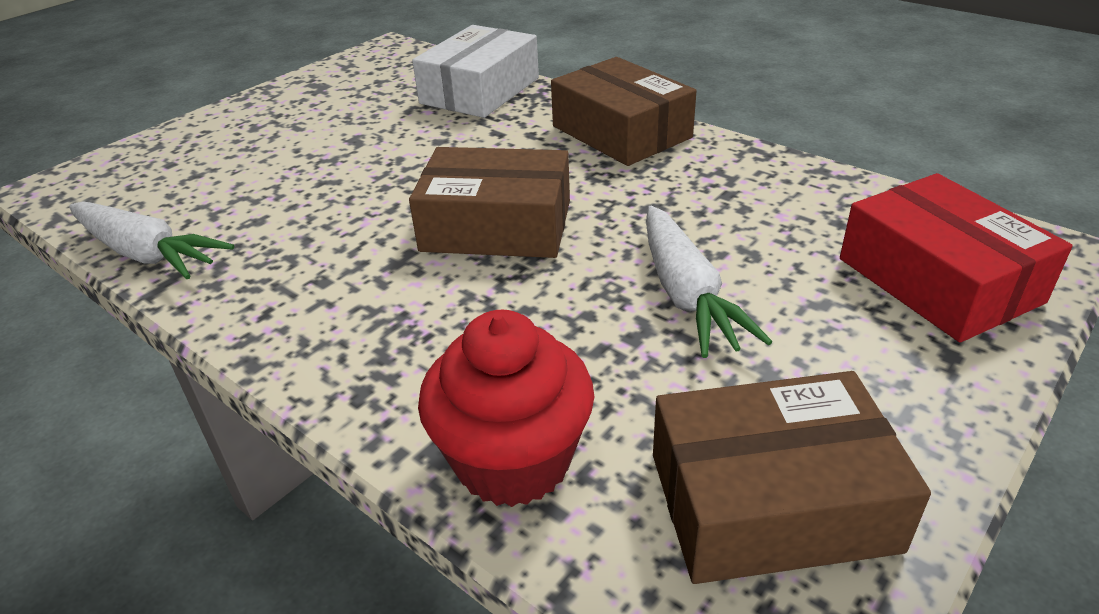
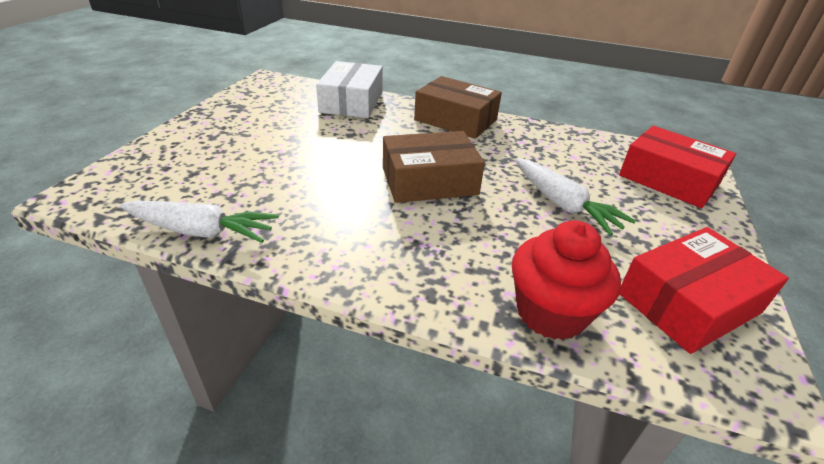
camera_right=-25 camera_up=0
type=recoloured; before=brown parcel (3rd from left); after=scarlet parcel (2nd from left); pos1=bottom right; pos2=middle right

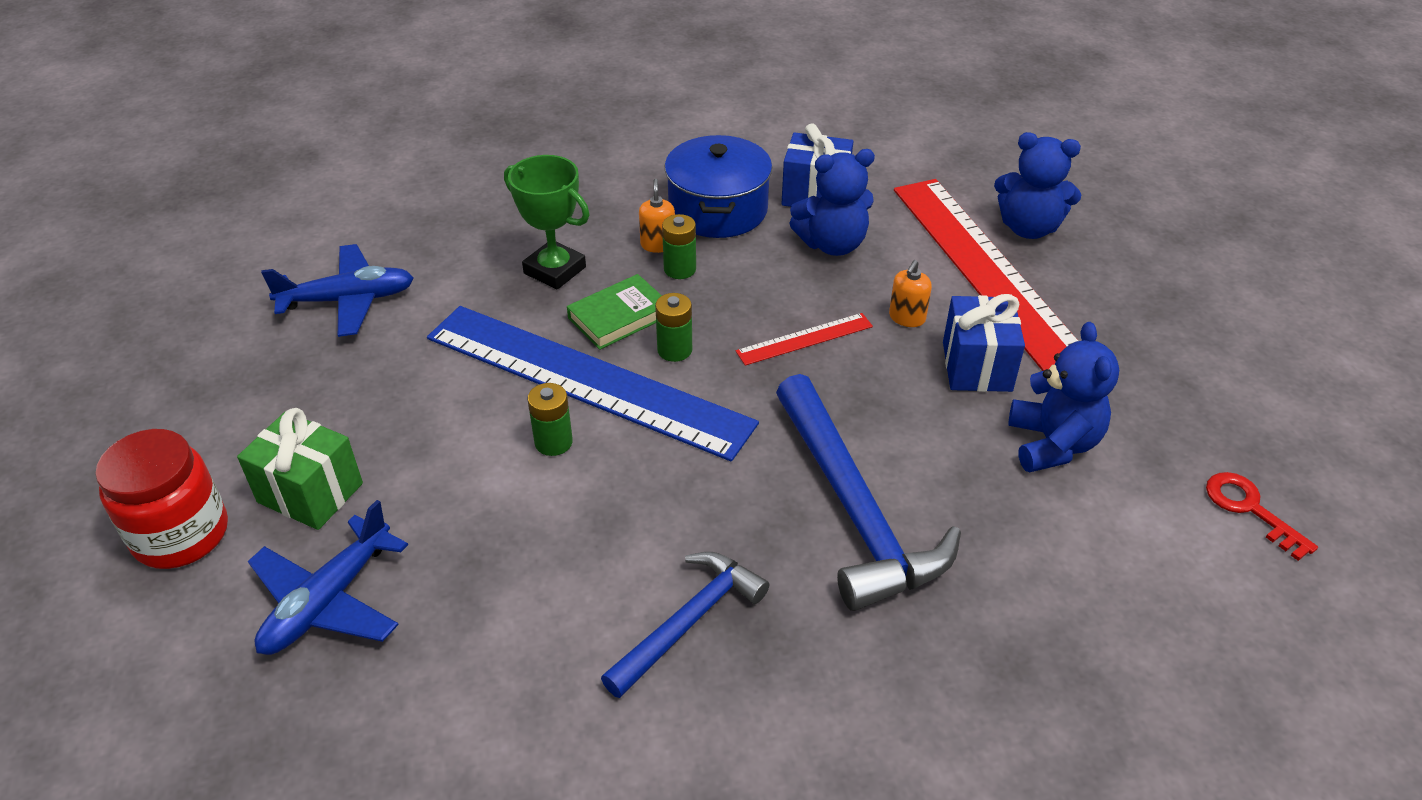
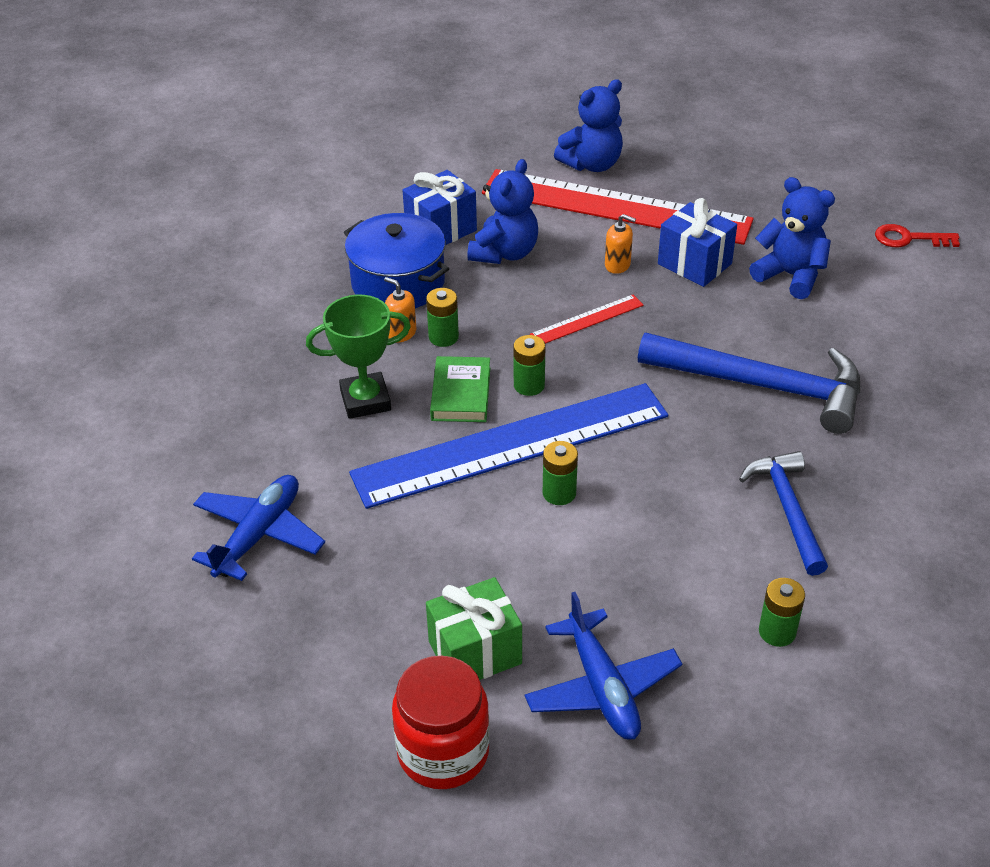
camera_right=-50 camera_up=0
type=turned; before=scarlet ruler (1st from left); pos1=centre; pos2=centre; turn=45
type=turned; before=orange-coloured soap dispenser (2nd from left); pos1=centre; pos2=top centre; turn=-45
type=added; after=emerald battery (4th from left); pos2=bottom right

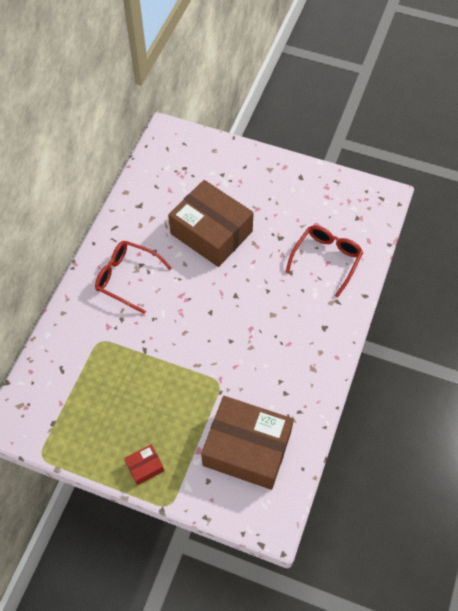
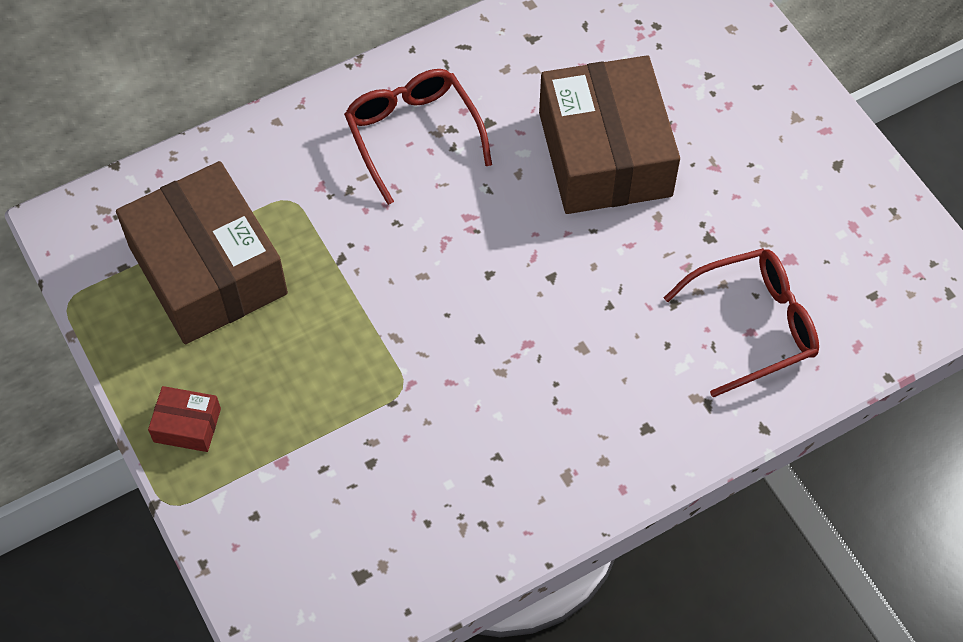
camera_right=40 camera_up=0
type=moved; before=brown parcel (2nd from left in the first image); after=brown parcel (1st from left); pos1=bottom centre; pos2=middle left

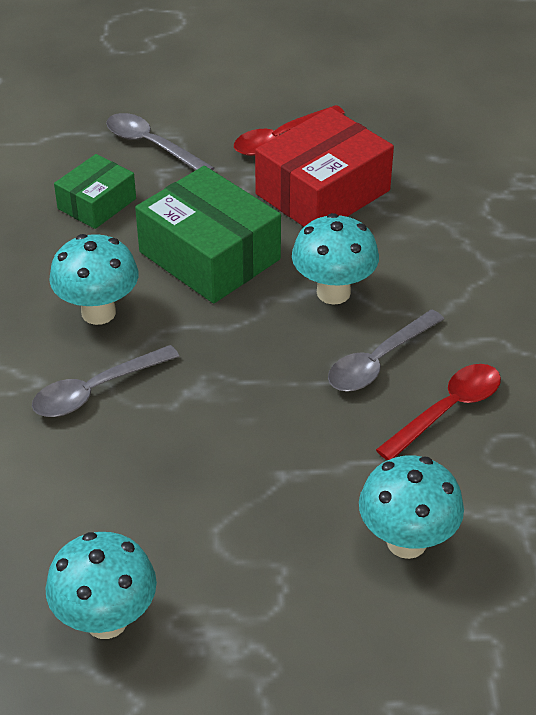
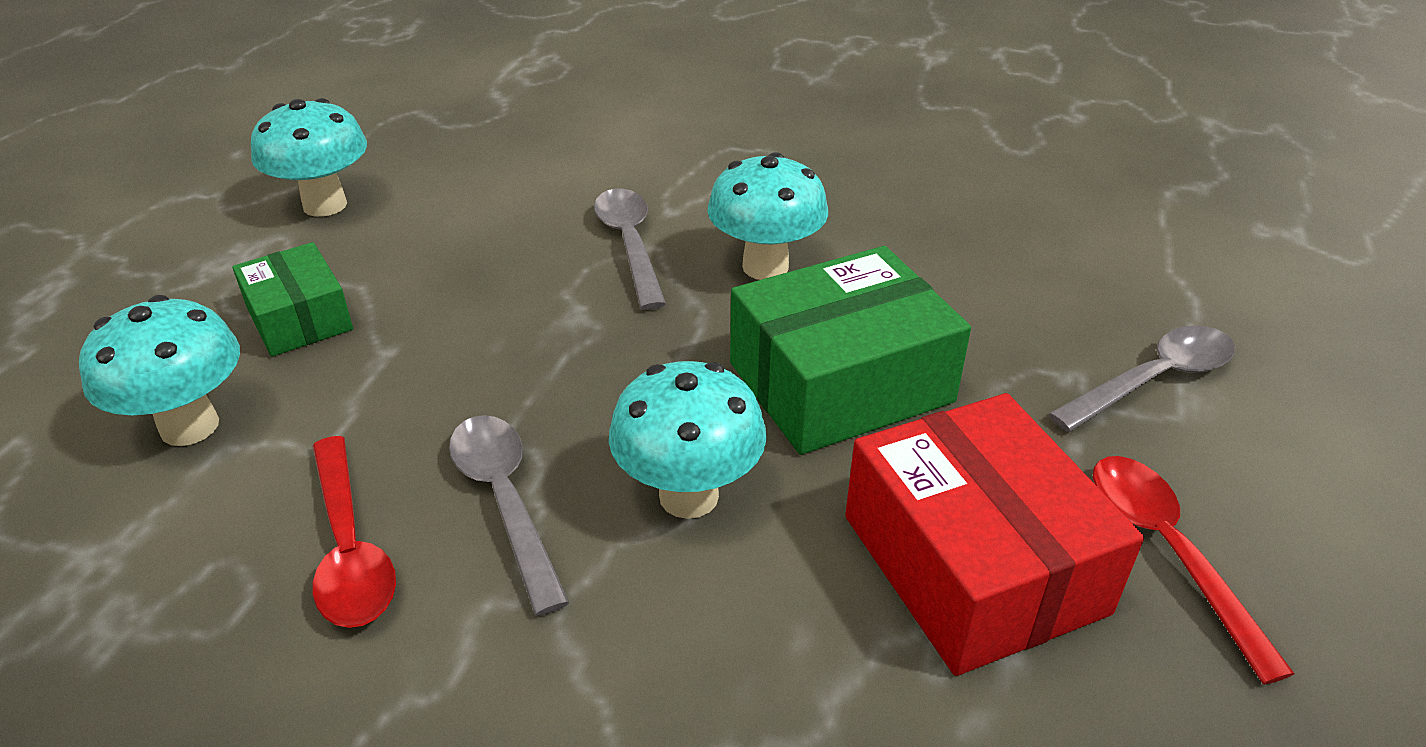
camera_right=110 camera_up=-5
type=moved; before=emerald parcel (1st from left); pos1=top left; pos2=middle left

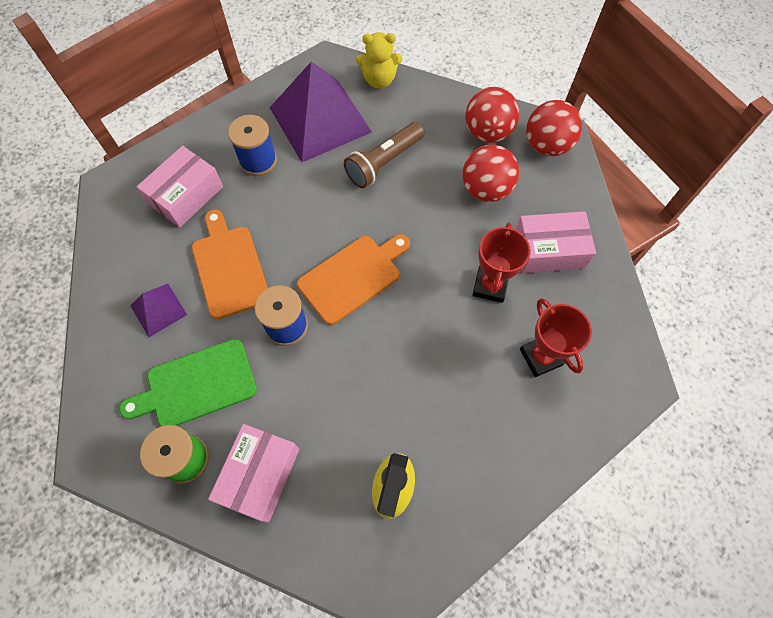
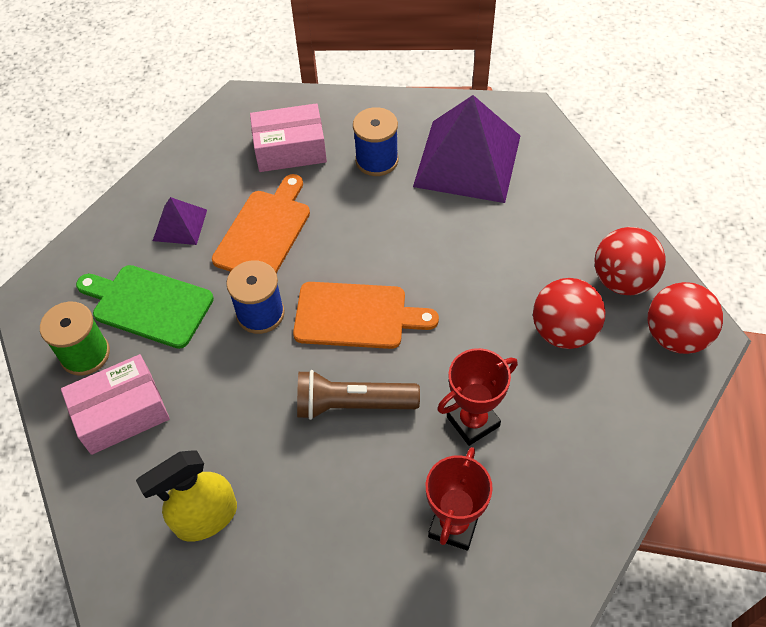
camera_right=45 camera_up=-10
type=moved; before=brown flashlight; pos1=top centre; pos2=centre
type=removed; before=yellow teddy bear; pos1=top centre
type=removed; before=rosy parcel (3rd from left); pos1=middle right

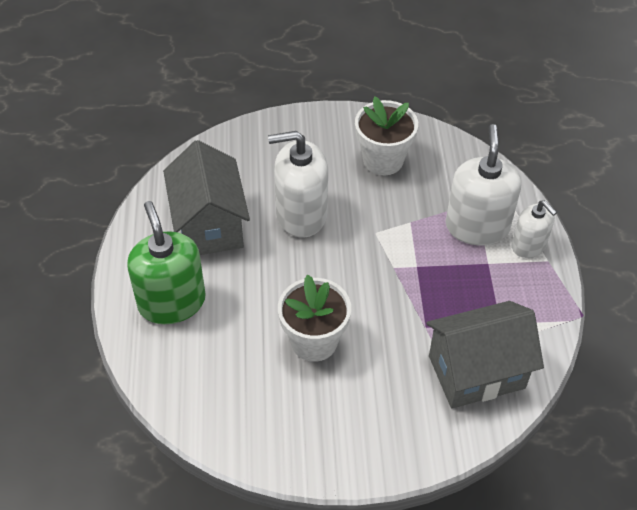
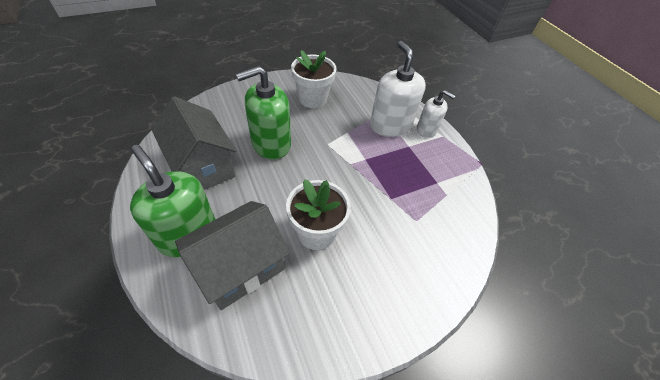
camera_right=-25 camera_up=0
type=moved; before=gray house (2nd from left); pos1=bottom right; pos2=bottom centre
type=recoloured; before=pure white soap dispenser (1st from left); after=emerald soap dispenser (2nd from left); pos1=centre; pos2=top centre

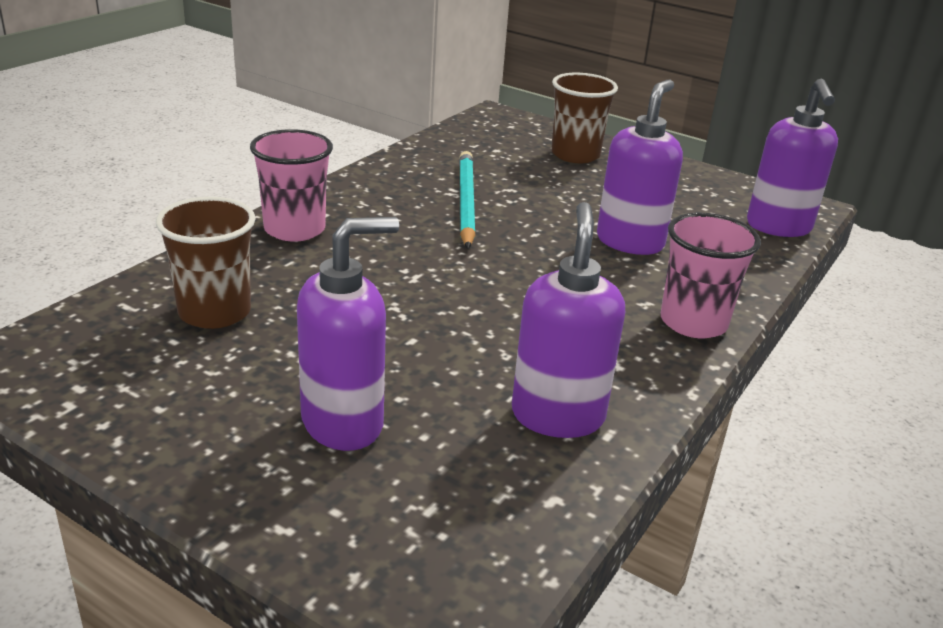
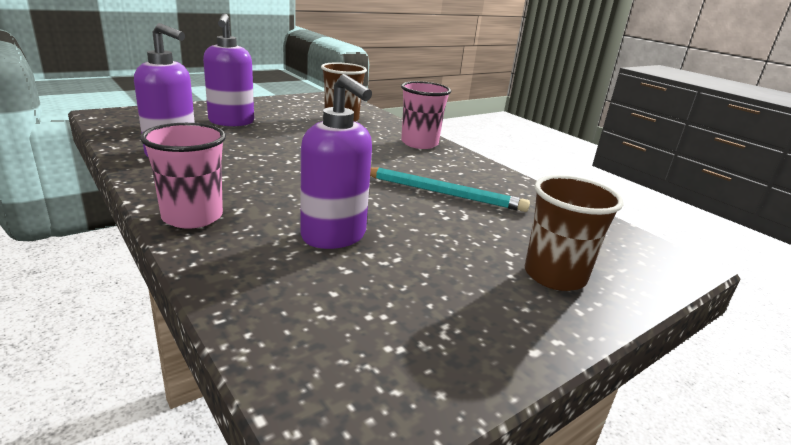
camera_right=110 camera_up=-5
type=removed; before=violet soap dispenser (4th from left); pos1=top right

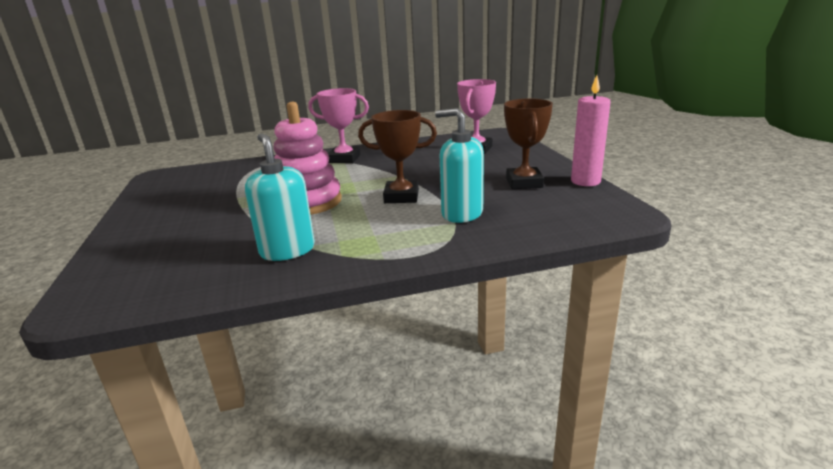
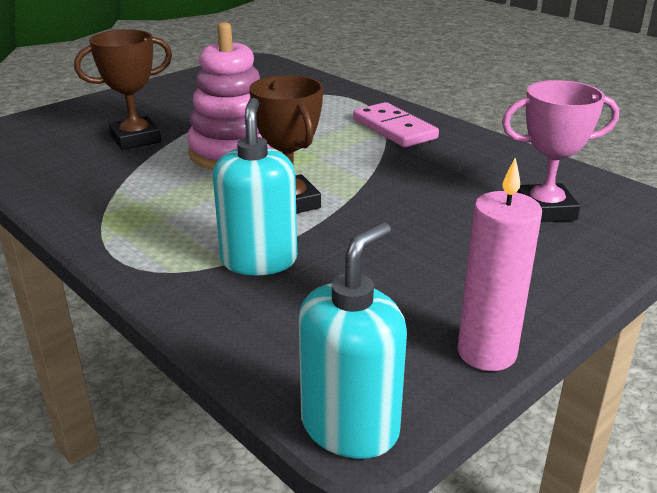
camera_right=60 camera_up=5
type=moved; before=brown trophy (2nd from left in the first image); after=brown trophy (1st from left); pos1=top centre; pos2=top left
type=moved; before=aqua soap dispenser (1st from left in the first image); after=aqua soap dispenser (2nd from left); pos1=centre; pos2=bottom centre
type=replaced; before=rosy trophy (1st from left); after=rosy domino; pos1=top centre; pos2=top centre

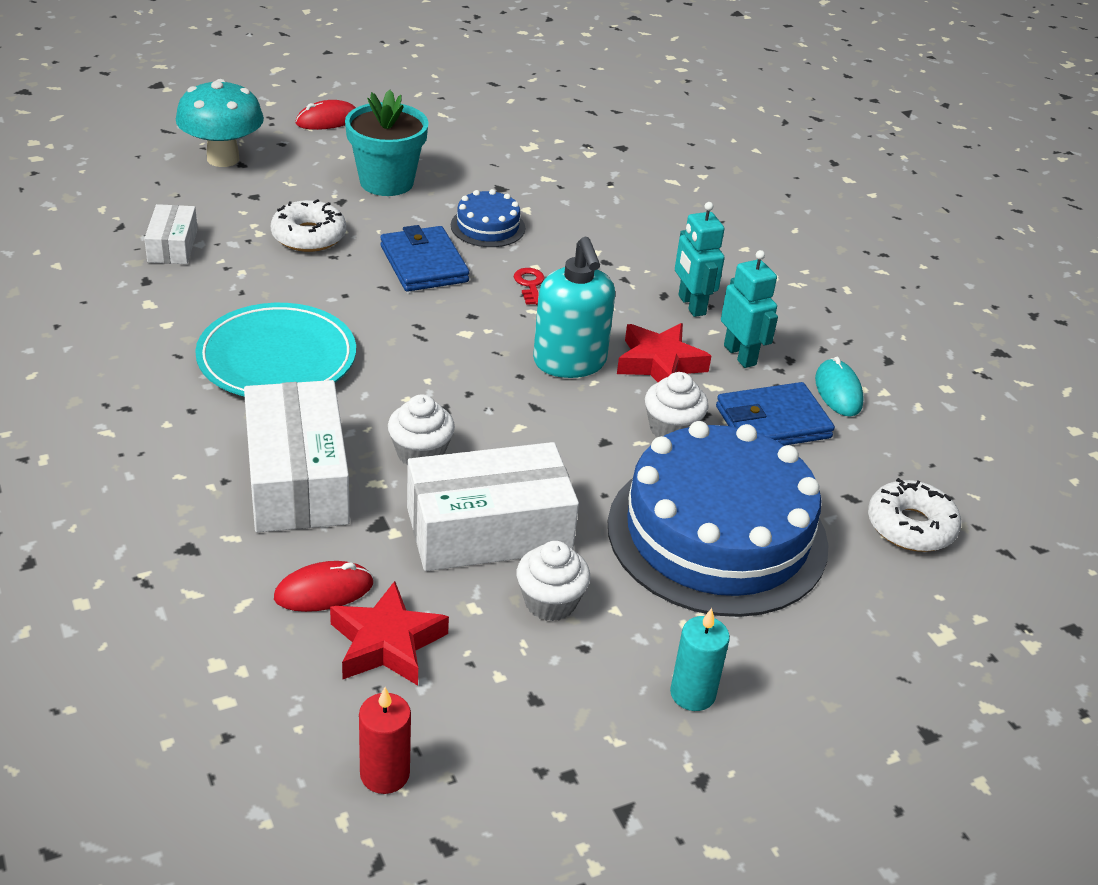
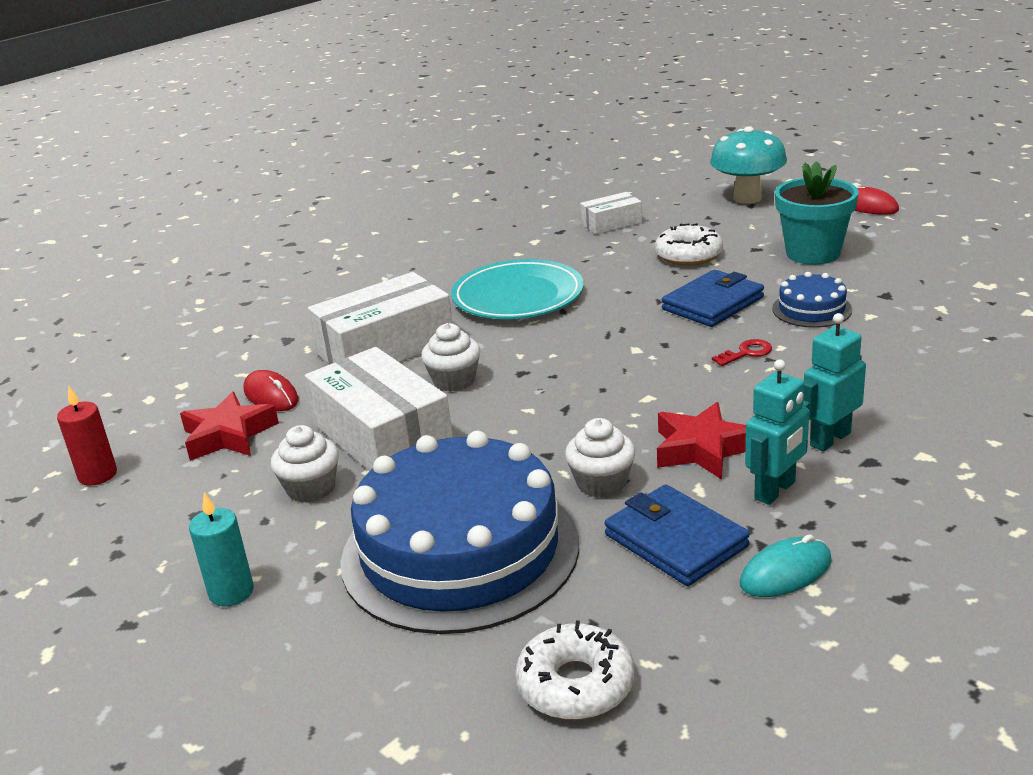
camera_right=75 camera_up=-10
type=removed; before=aqua soap dispenser; pos1=centre

